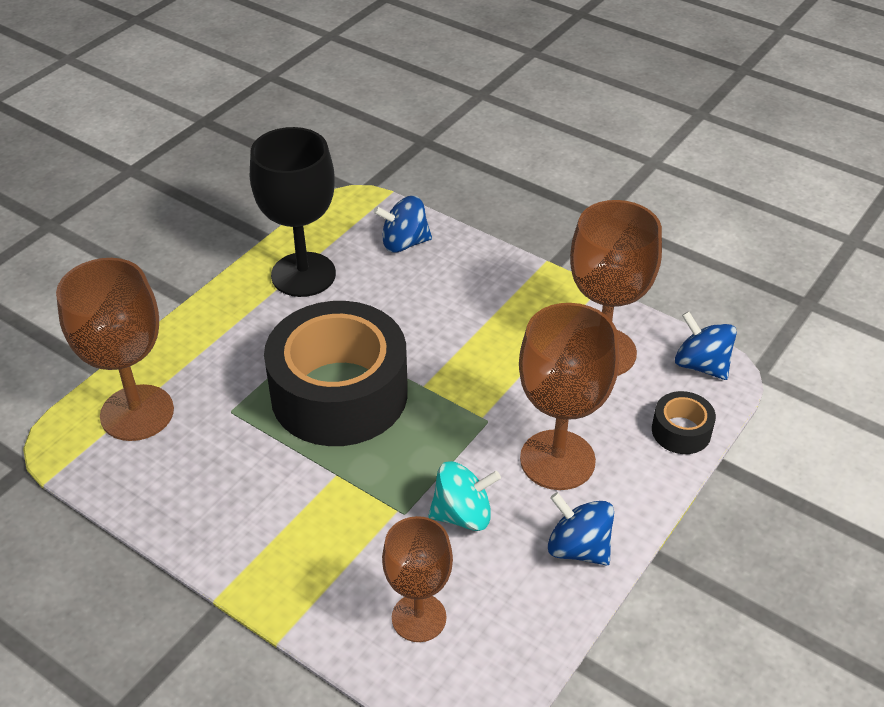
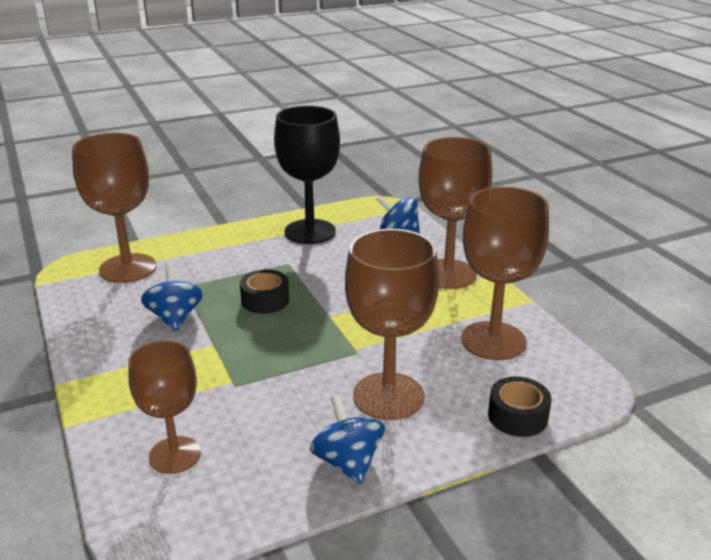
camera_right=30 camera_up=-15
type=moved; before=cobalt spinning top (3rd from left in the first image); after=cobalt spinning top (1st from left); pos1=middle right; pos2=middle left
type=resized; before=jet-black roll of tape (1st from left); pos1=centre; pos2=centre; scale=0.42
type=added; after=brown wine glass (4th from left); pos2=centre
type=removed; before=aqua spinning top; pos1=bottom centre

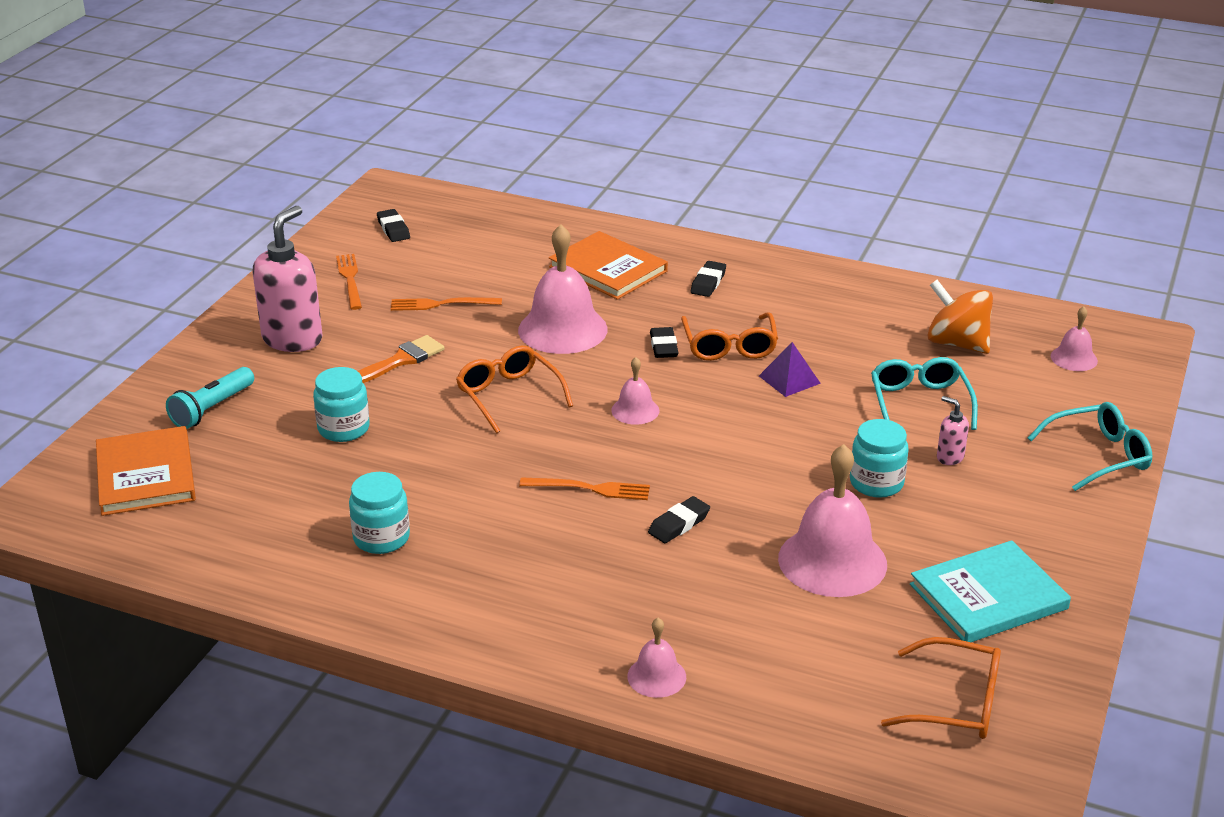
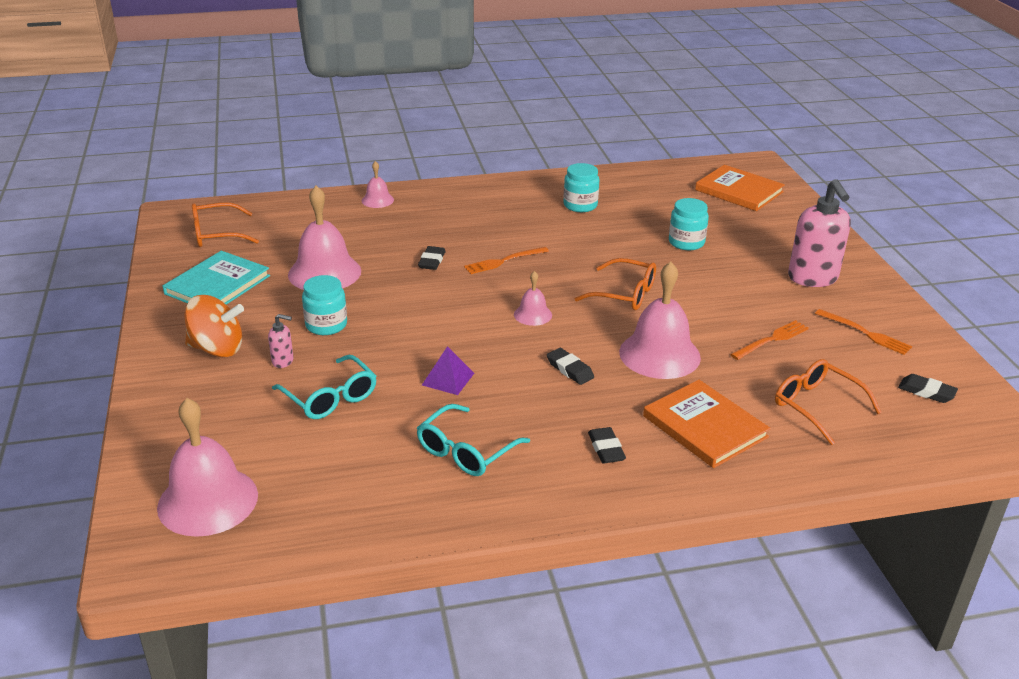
camera_right=145 camera_up=0
type=resized; before=rosy school bell (5th from left in the first image); pos1=middle right; pos2=bottom left; scale=2.0
type=moved; before=orange-coloured spinning top; pos1=middle right; pos2=middle left
type=moved; before=aqua spectacles (2nd from left); pos1=middle right; pos2=centre
type=turned; before=orange-coloured book (2nd from left in the first image); pos1=top centre; pos2=middle right; turn=45
type=moved; before=orange-coloured spectacles (2nd from left in the first image); after=orange-coloured spectacles (3rd from left); pos1=centre; pos2=middle right
type=removed; before=aqua flashlight; pos1=middle left
type=removed; before=orange-coloured paint brush; pos1=middle left

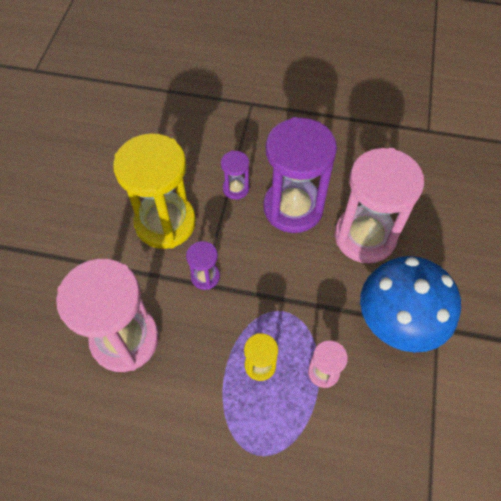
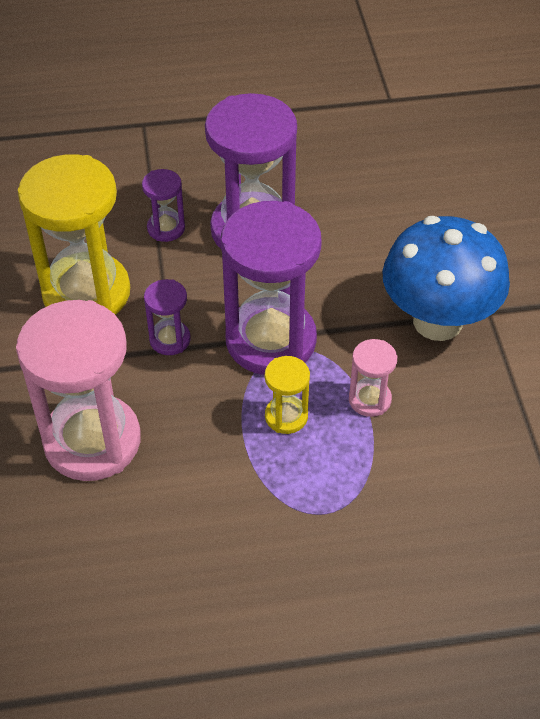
camera_right=-20 camera_up=-10
type=added; after=violet sandglass (4th from left); pos2=centre
type=removed; before=rosy sandglass (3rd from left); pos1=middle right

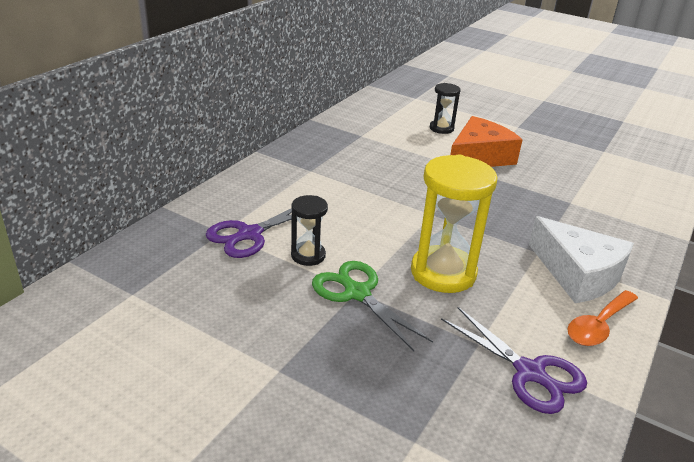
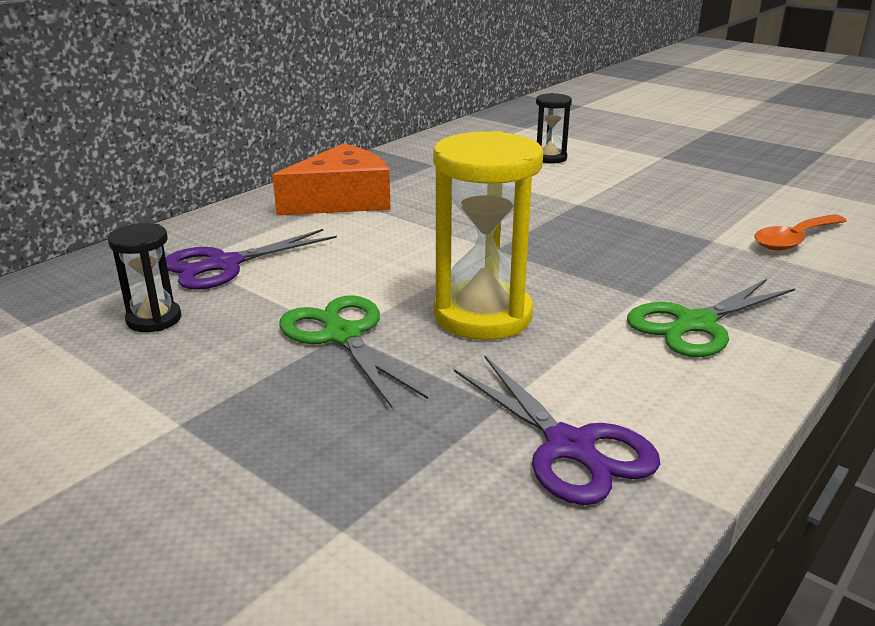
camera_right=10 camera_up=-5
type=moved; before=jet-black sandglass (1st from left); pos1=centre; pos2=middle left
type=moved; before=orange-coloured cheese wedge; pos1=top right; pos2=top centre
type=replaced; before=pure white cheese wedge; after=emerald pair of scissors (2nd from left); pos1=middle right; pos2=middle right
type=moved; before=orange-coloured teaspoon; pos1=bottom right; pos2=middle right

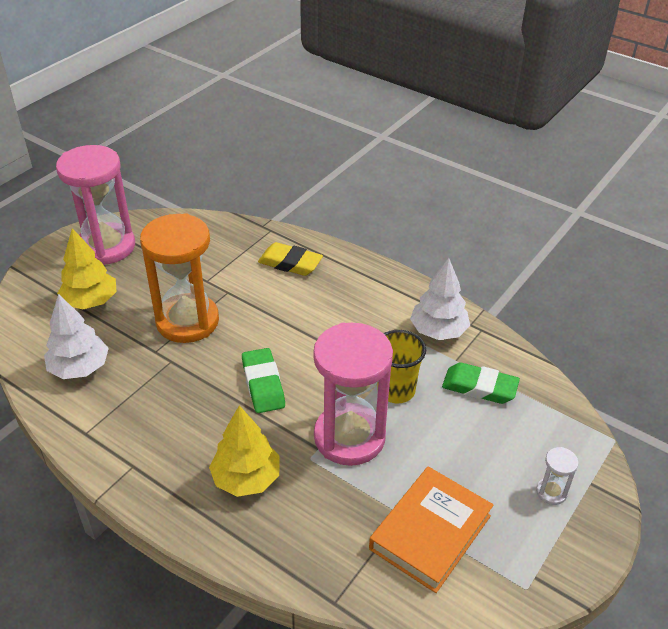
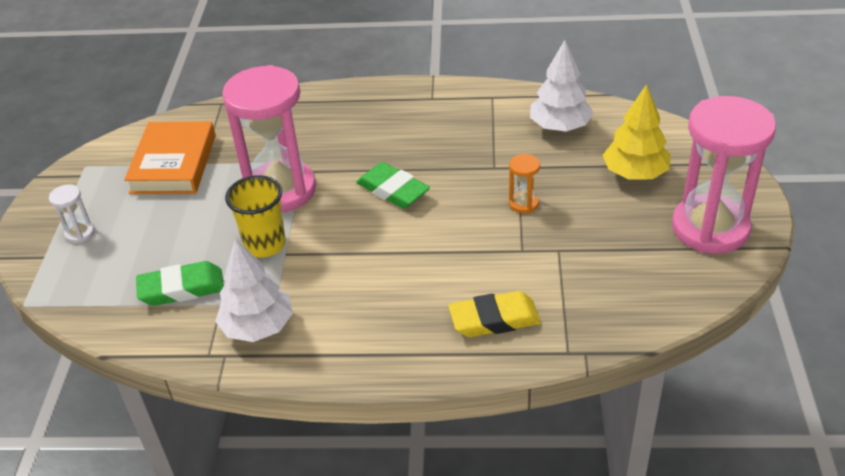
camera_right=150 camera_up=0
type=resized; before=orange-coloured sandglass; pos1=middle left; pos2=centre; scale=0.41
type=removed; before=yellow toy tree (2nd from left); pos1=bottom centre

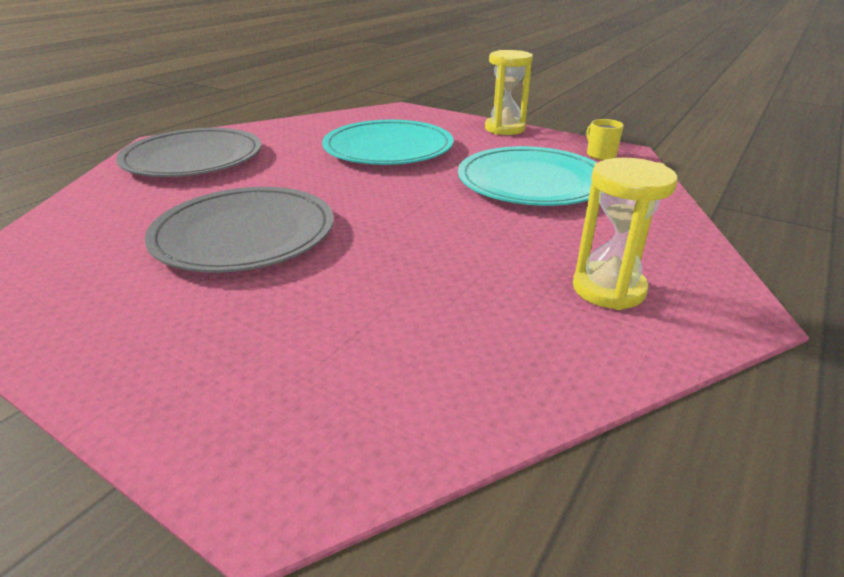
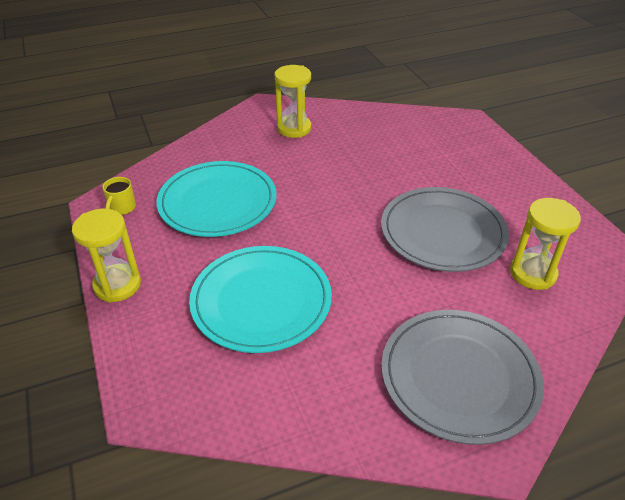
camera_right=-145 camera_up=10
type=added; after=yellow sandglass (3rd from left); pos2=middle right

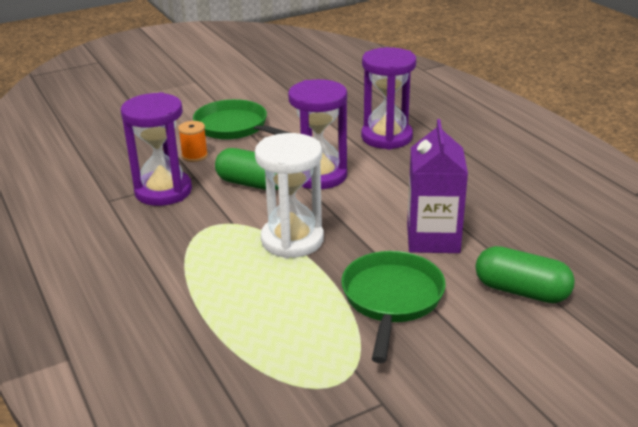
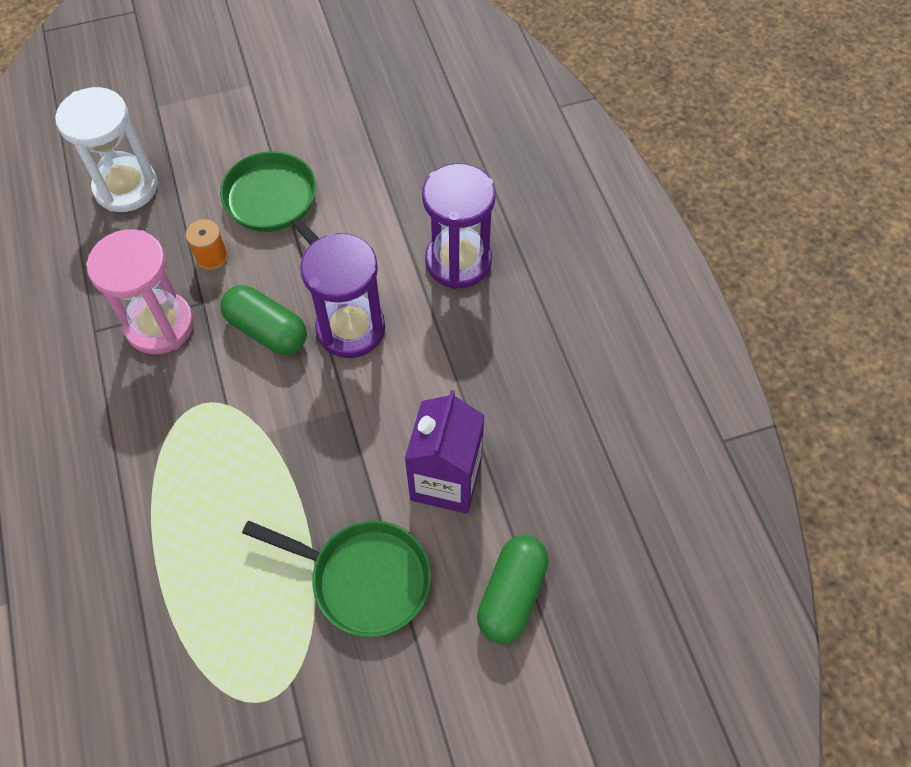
camera_right=10 camera_up=30
type=moved; before=pure white sandglass; pos1=centre; pos2=top left
type=recoloured; before=violet sandglass (1st from left); after=rosy sandglass; pos1=middle left; pos2=middle left
type=turned; before=emerald skillet (2nd from left); pos1=bottom centre; pos2=bottom centre; turn=90
type=turned; before=emerald pill (2nd from left); pos1=middle right; pos2=bottom centre; turn=75

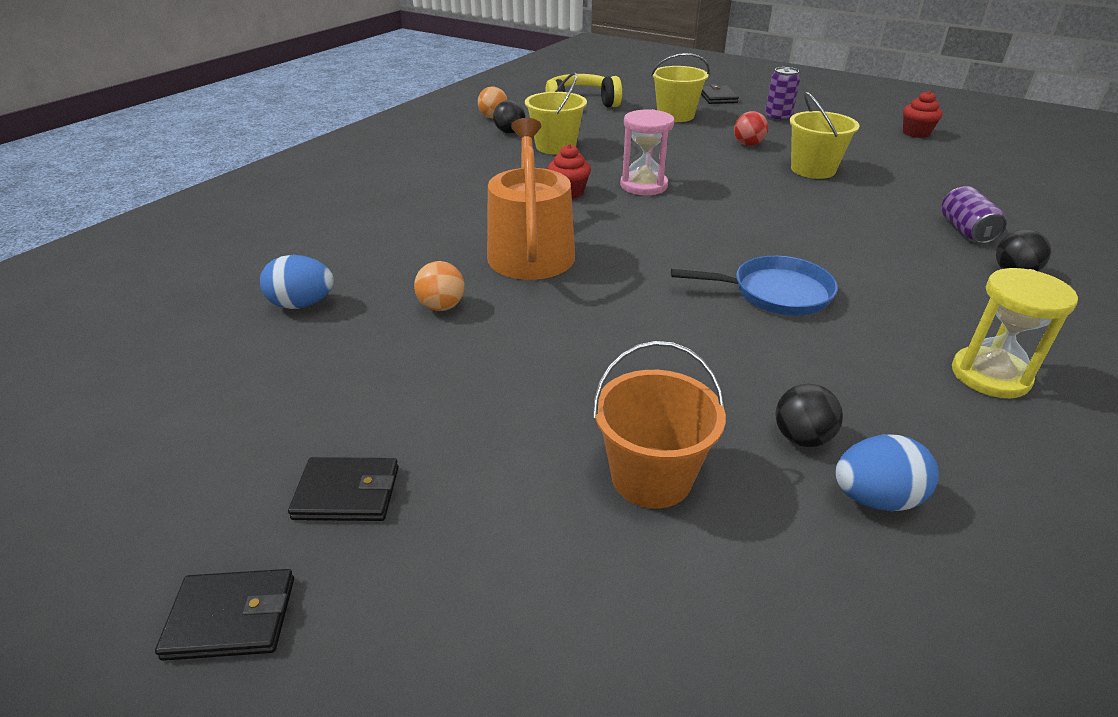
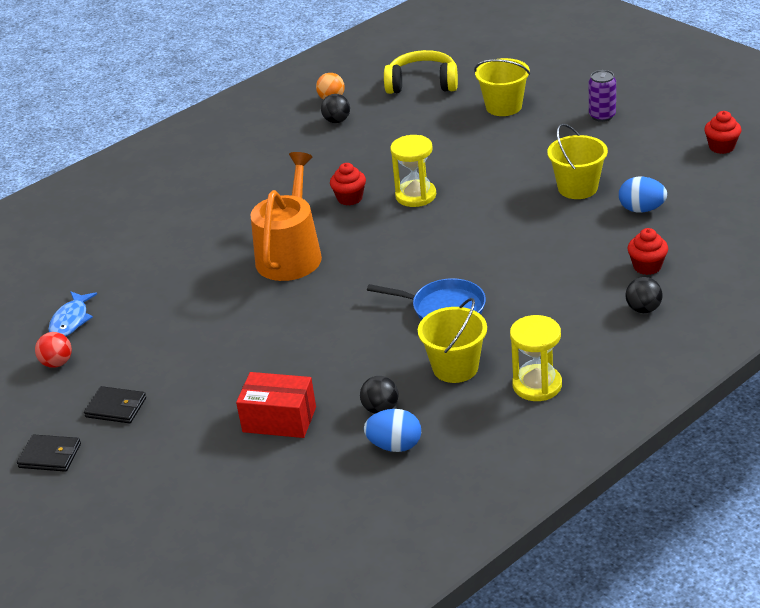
camera_right=20 camera_up=0
type=moved; before=scarlet sphere; pos1=top right; pos2=middle left
type=added; after=cobalt toy fish; pos2=middle left
type=replaced; before=orange-coloured sand bucket; after=scarlet parcel; pos1=centre; pos2=centre
type=recoloured; before=rosy sandglass; after=yellow sandglass (1st from left); pos1=top centre; pos2=top centre
type=moved; before=yellow sand bucket (1st from left); pos1=top centre; pos2=centre
type=moved; before=cobalt egg (1st from left in the first image); after=cobalt egg (2nd from left); pos1=middle left; pos2=top right
type=replaced; before=violet can (2nd from left); after=scarlet fairy cake (2nd from left); pos1=top right; pos2=middle right
type=removed; before=orange-coloured sphere (1st from left); pos1=centre
type=removed; before=jet-black wallet (3rd from left); pos1=top centre

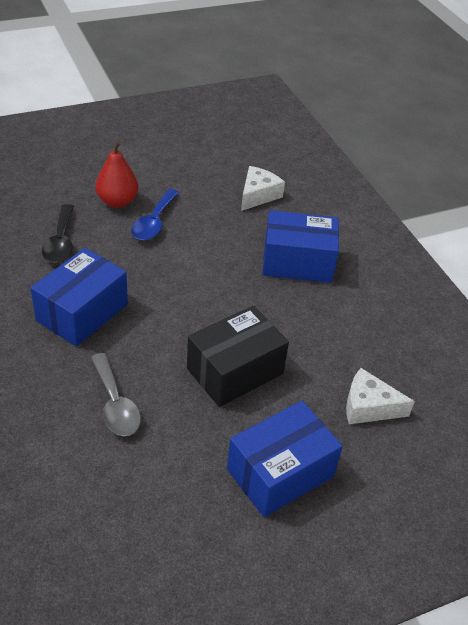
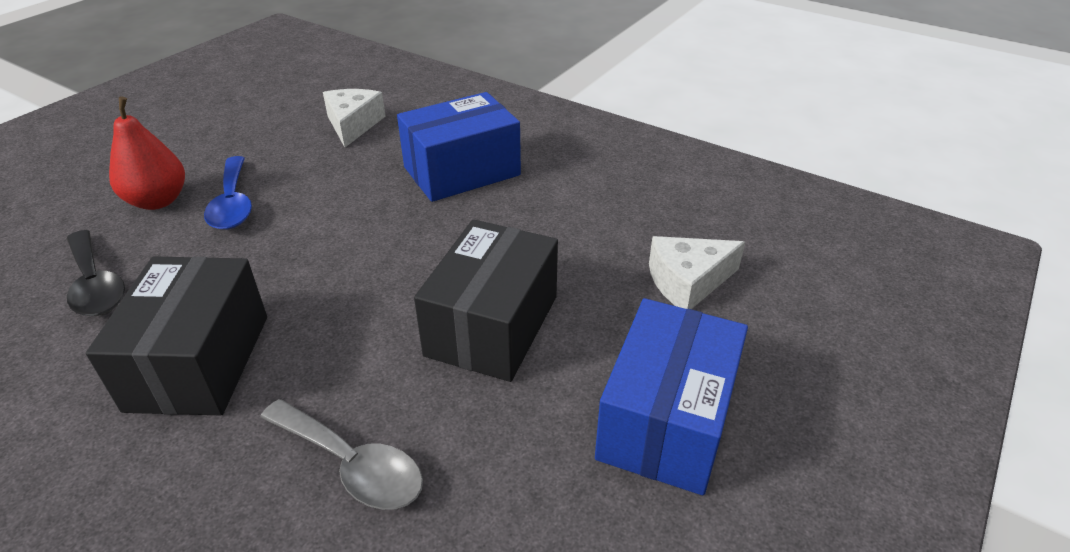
camera_right=-30 camera_up=-5
type=recoloured; before=cobalt parcel (1st from left); after=jet-black parcel (1st from left); pos1=middle left; pos2=middle left

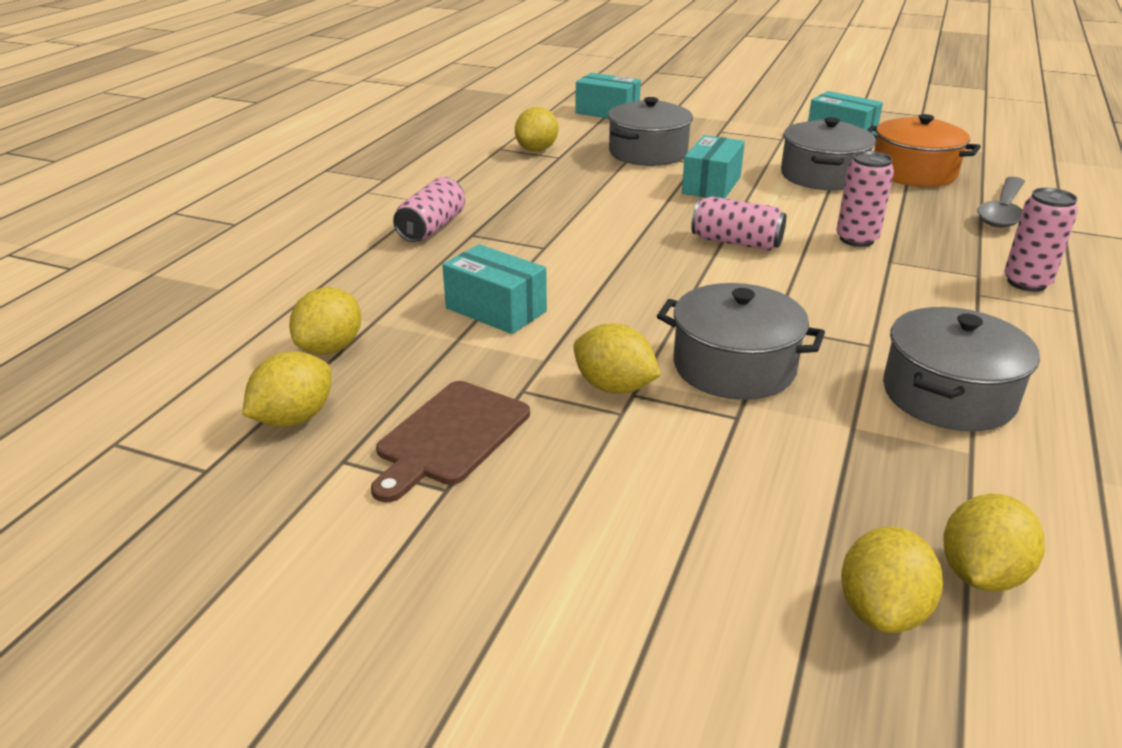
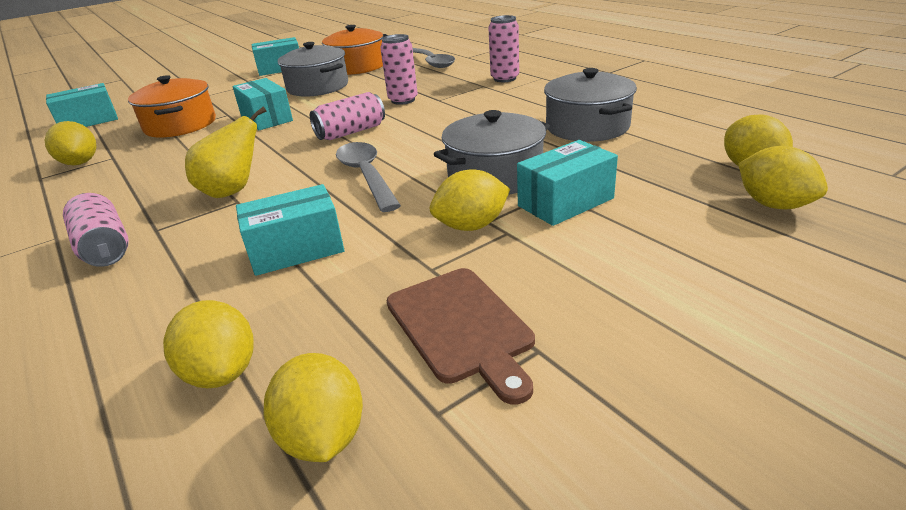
camera_right=-55 camera_up=0
type=recoloured; before=gray cooking pot (1st from left); after=orange-coloured cooking pot (1st from left); pos1=top centre; pos2=top left
type=added; after=yellow pear; pos2=top left
type=added; after=gray teaspoon (1st from left); pos2=centre
type=added; after=aqua parcel (5th from left); pos2=centre

